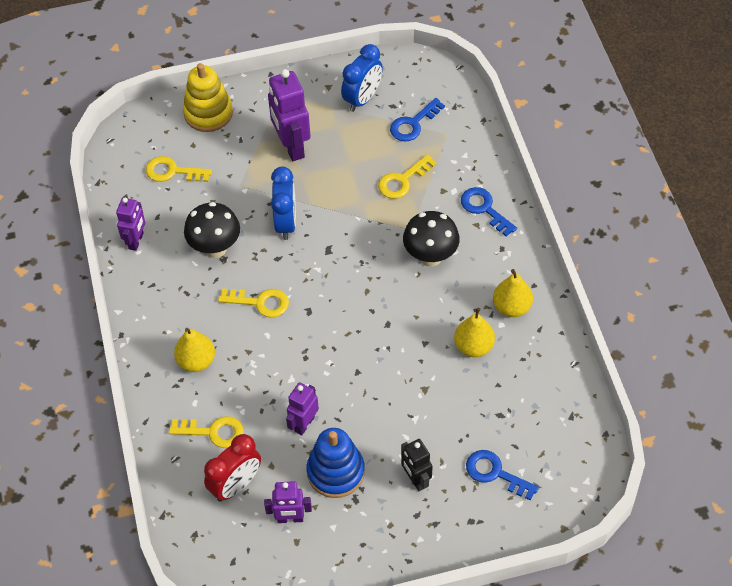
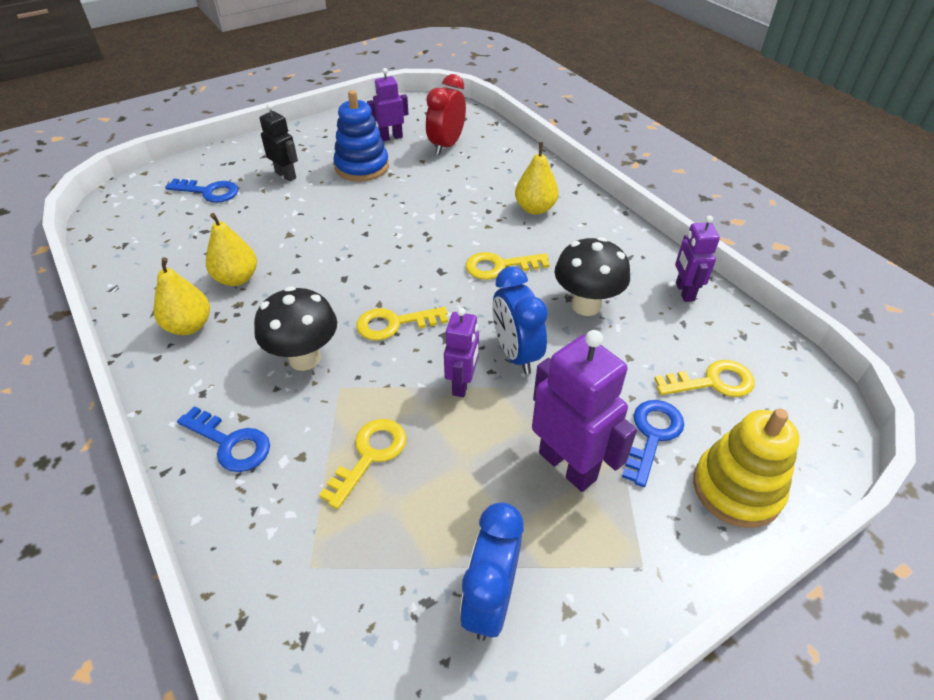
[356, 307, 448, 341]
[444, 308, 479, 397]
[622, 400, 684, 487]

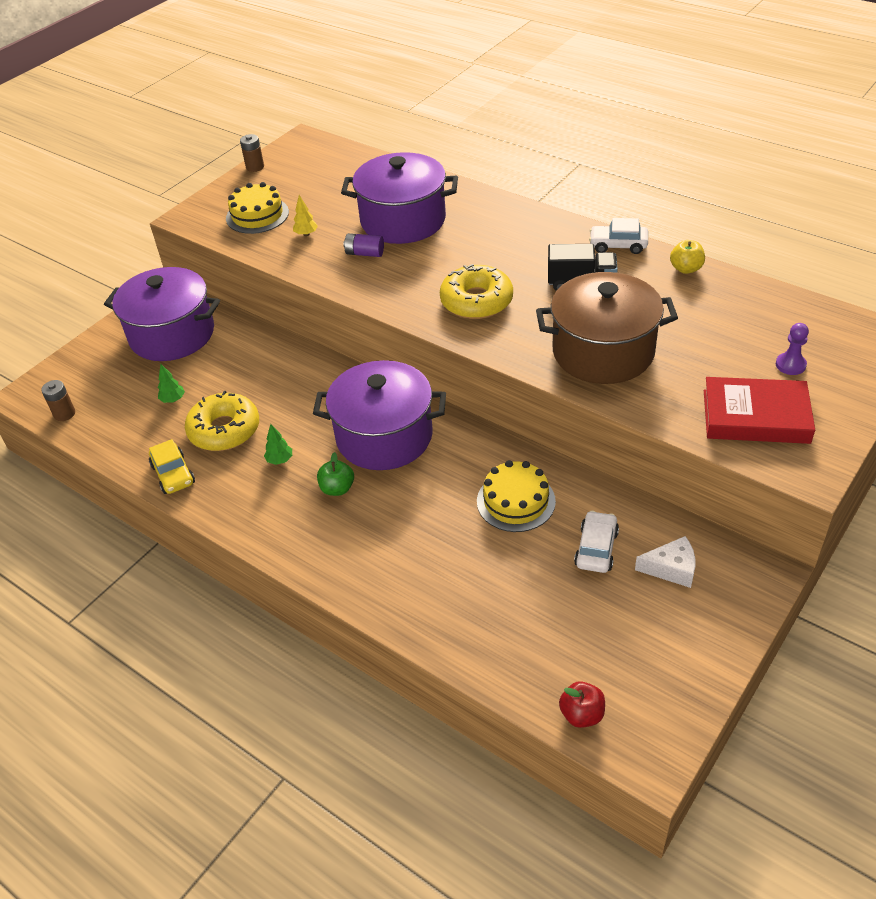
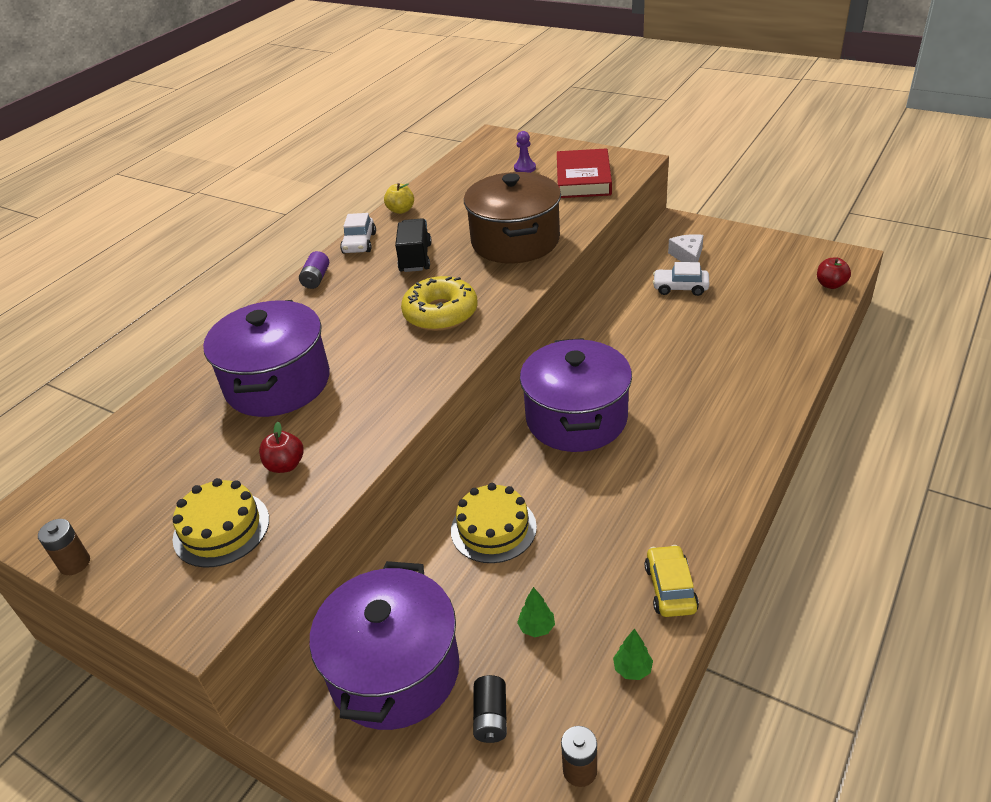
[645, 545, 699, 617]
[185, 391, 259, 451] (first image)
[613, 628, 653, 680]
[259, 422, 304, 473]
[317, 452, 354, 496] (first image)
[299, 251, 329, 289]
[451, 483, 537, 563]
[473, 675, 507, 743]

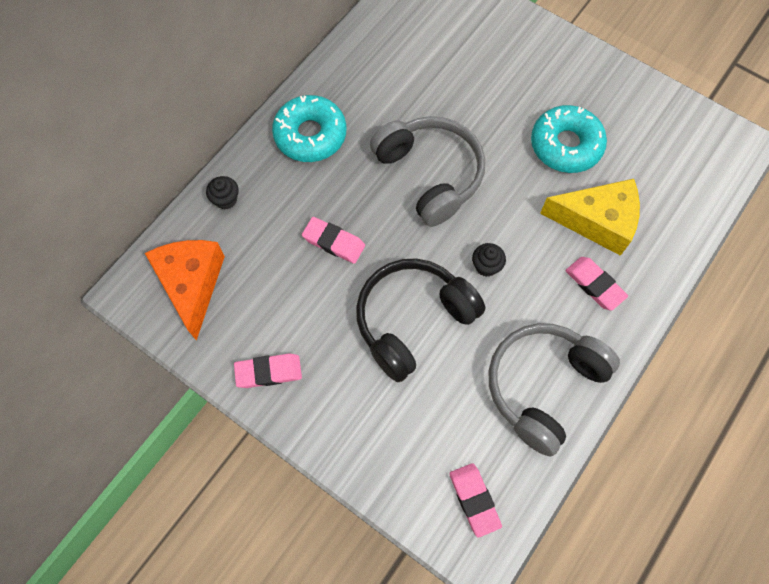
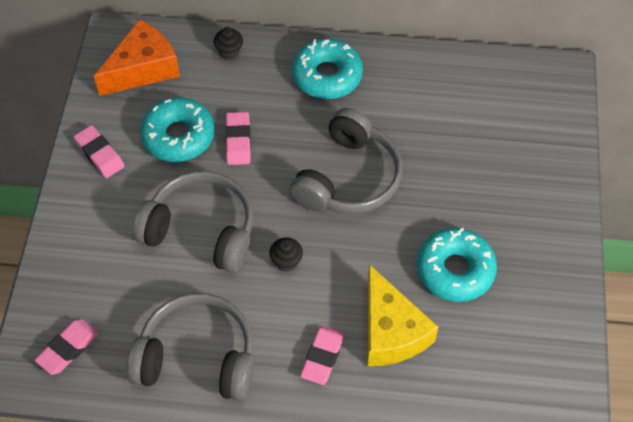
[133, 171, 254, 273]
[140, 97, 215, 162]

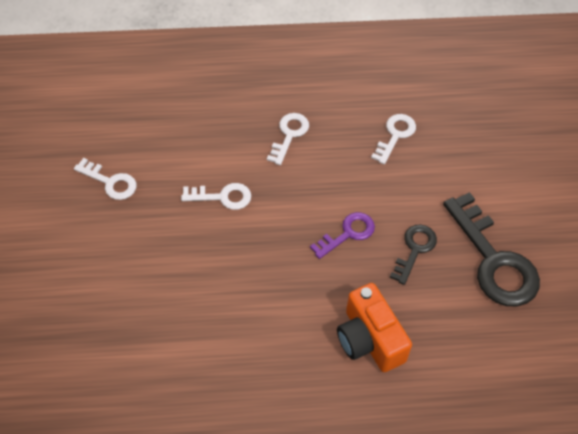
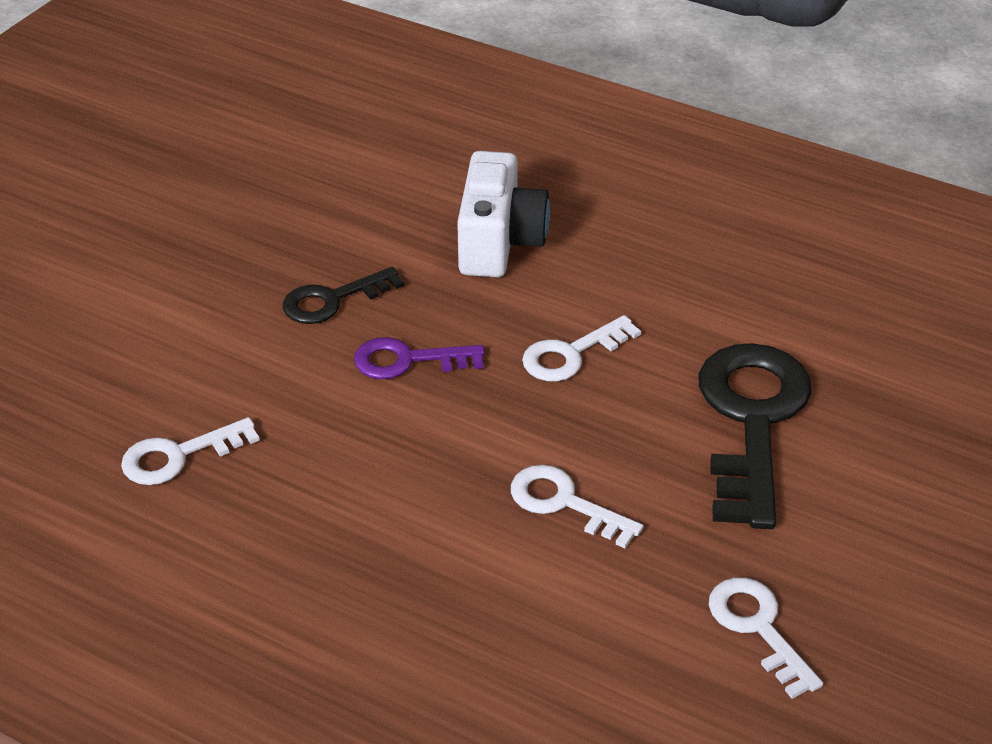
[522, 315, 641, 382]
[457, 151, 550, 277]
[698, 343, 812, 529]

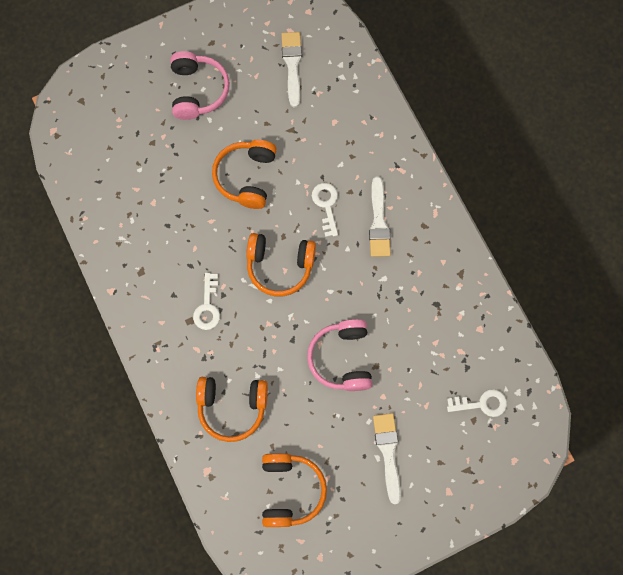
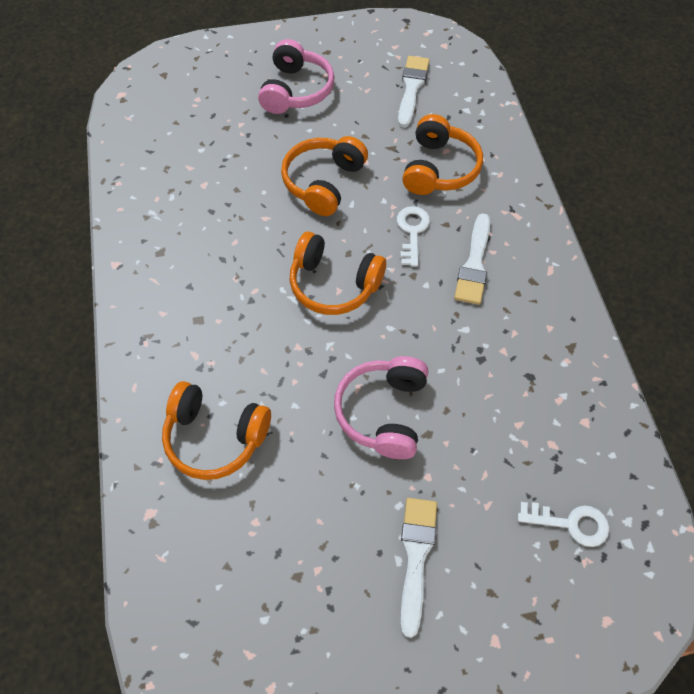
[193, 273, 220, 330] (first image)
[402, 114, 483, 195]

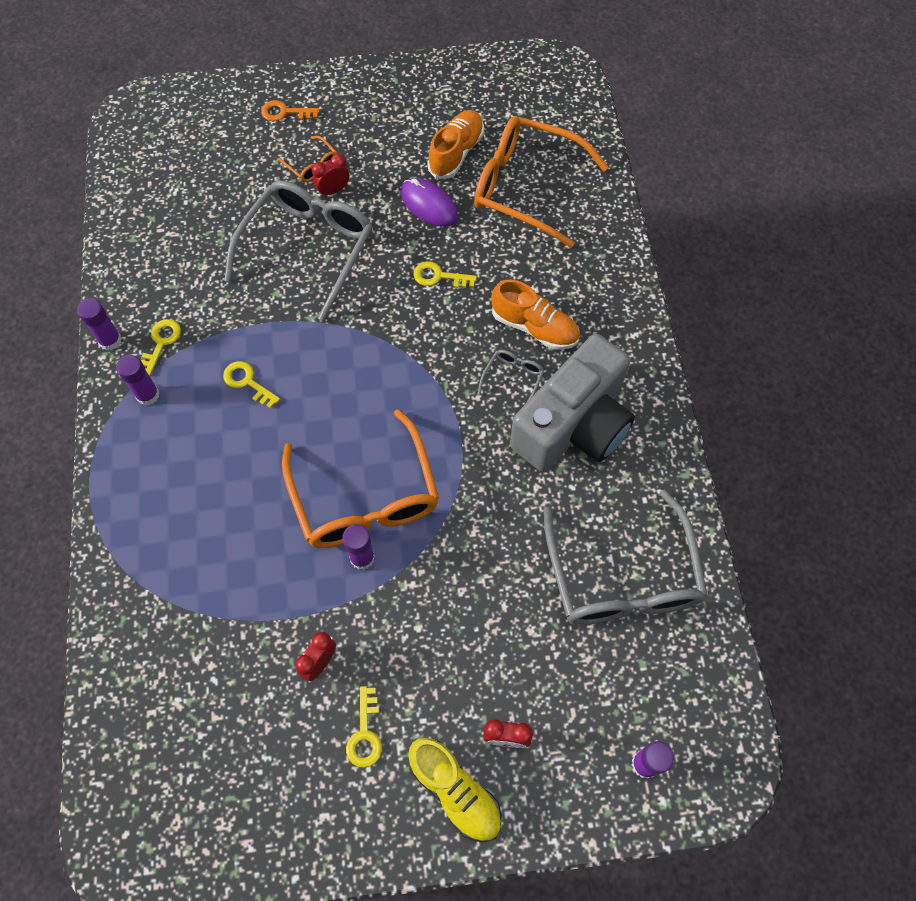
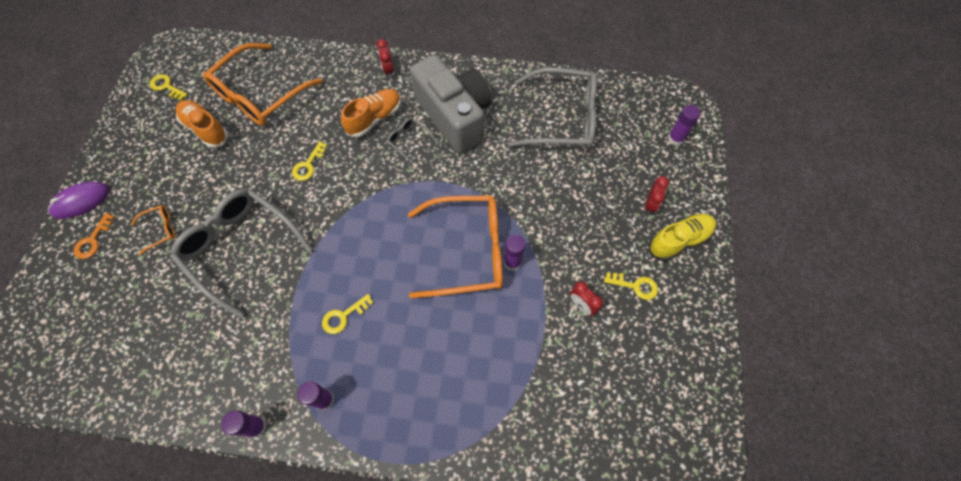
[150, 74, 188, 100]
[376, 39, 394, 78]
[48, 182, 109, 219]

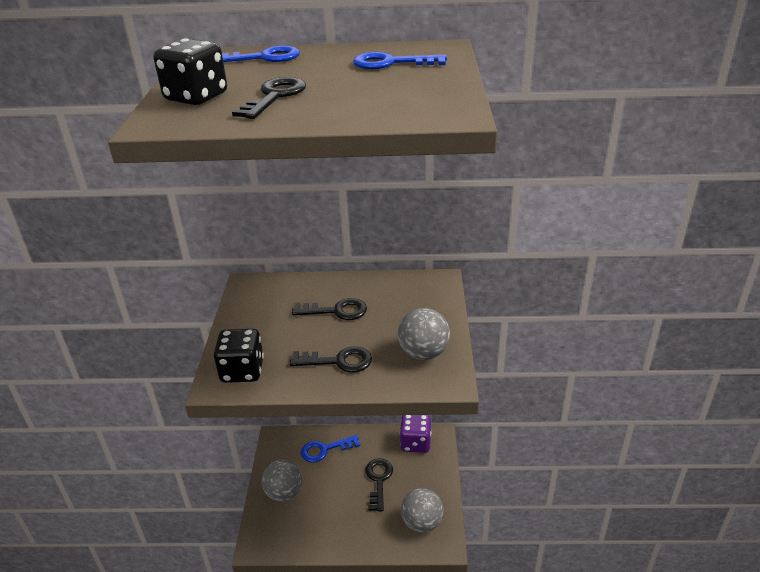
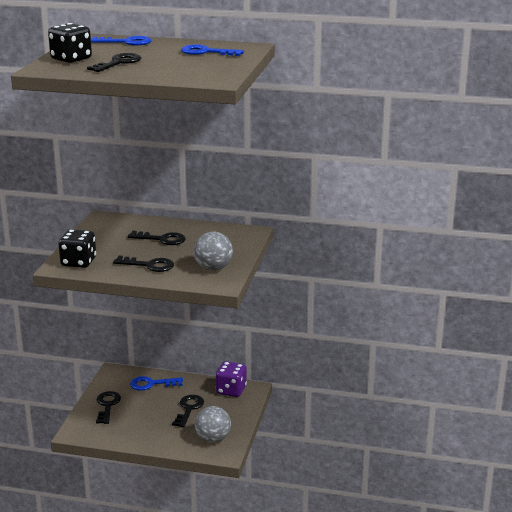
[96, 391, 121, 424]

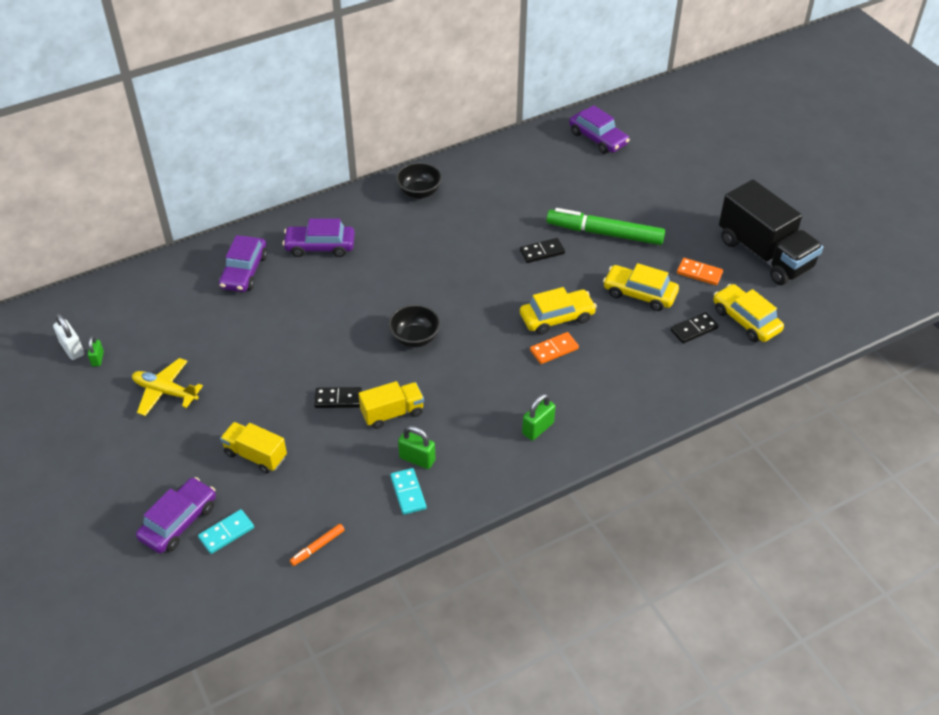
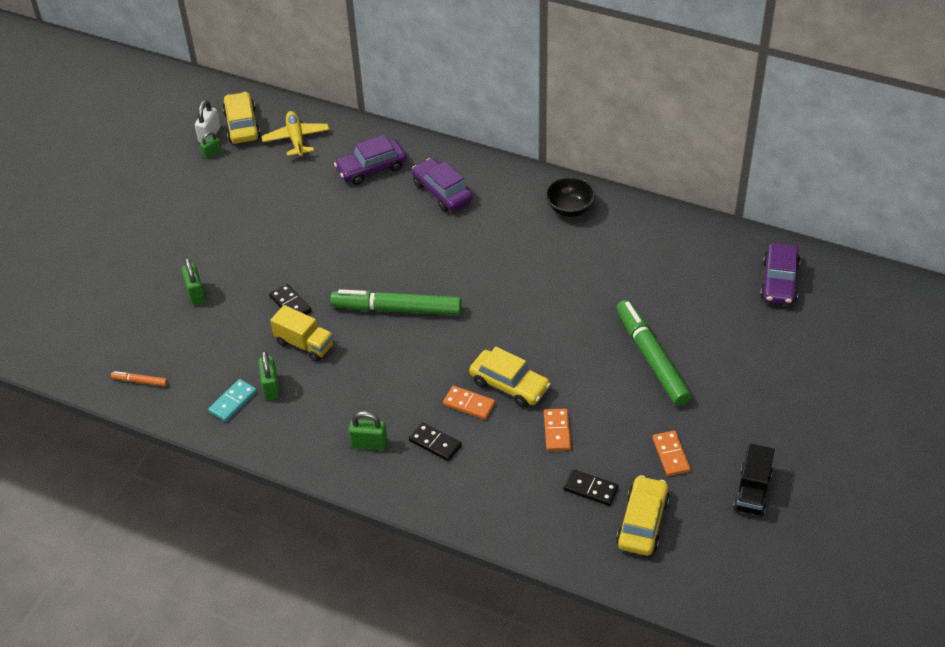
[261, 111, 329, 157]
[136, 477, 216, 553] (first image)
[198, 509, 254, 554] (first image)
[182, 257, 205, 305]
[330, 289, 462, 316]
[409, 422, 462, 461]
[222, 92, 261, 144]
[733, 443, 775, 516]
[544, 409, 571, 451]

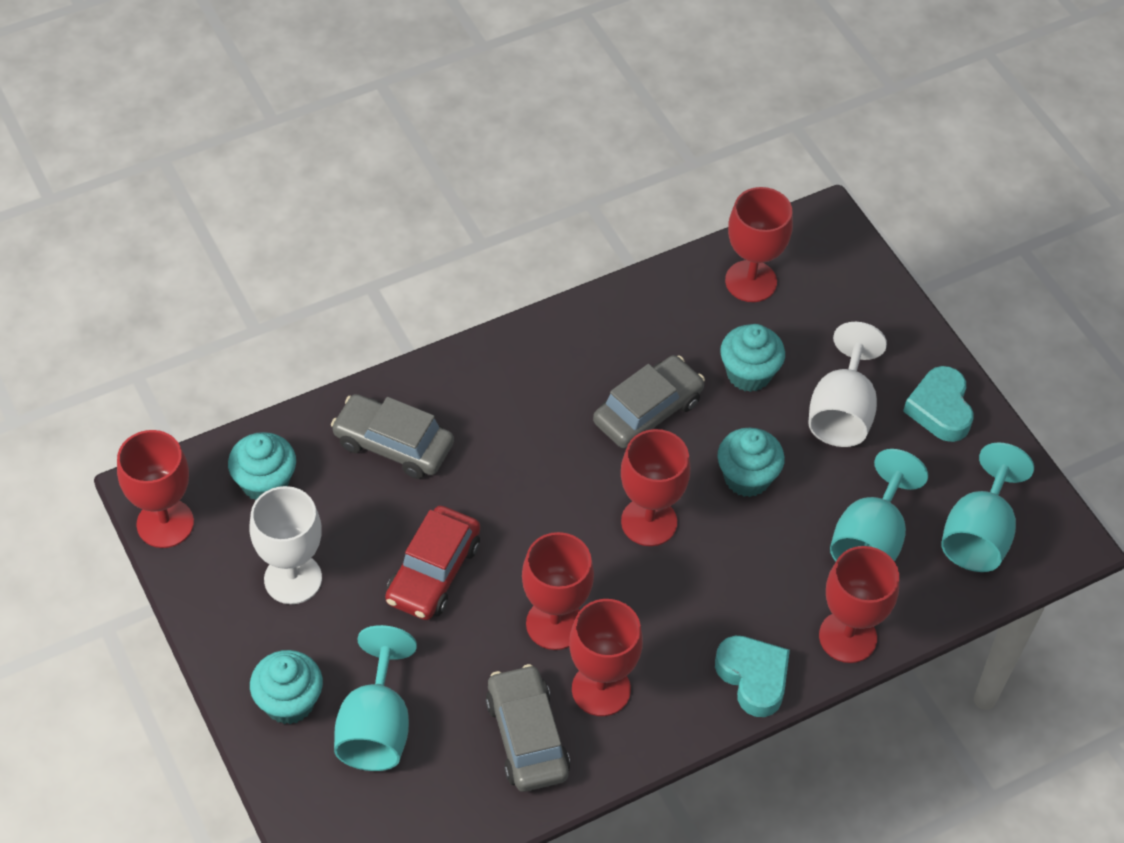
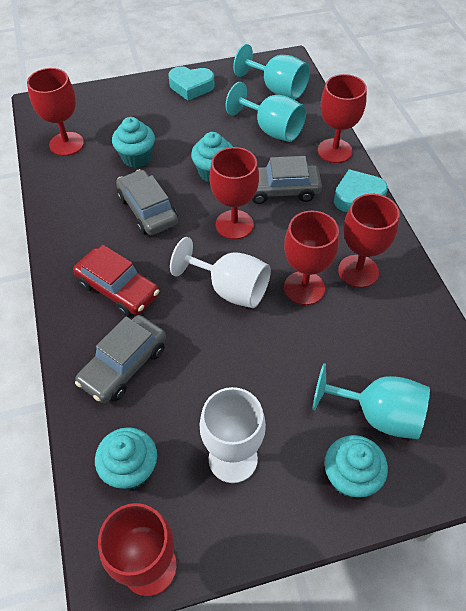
[73, 245, 159, 317]
[252, 156, 322, 204]
[170, 237, 271, 308]

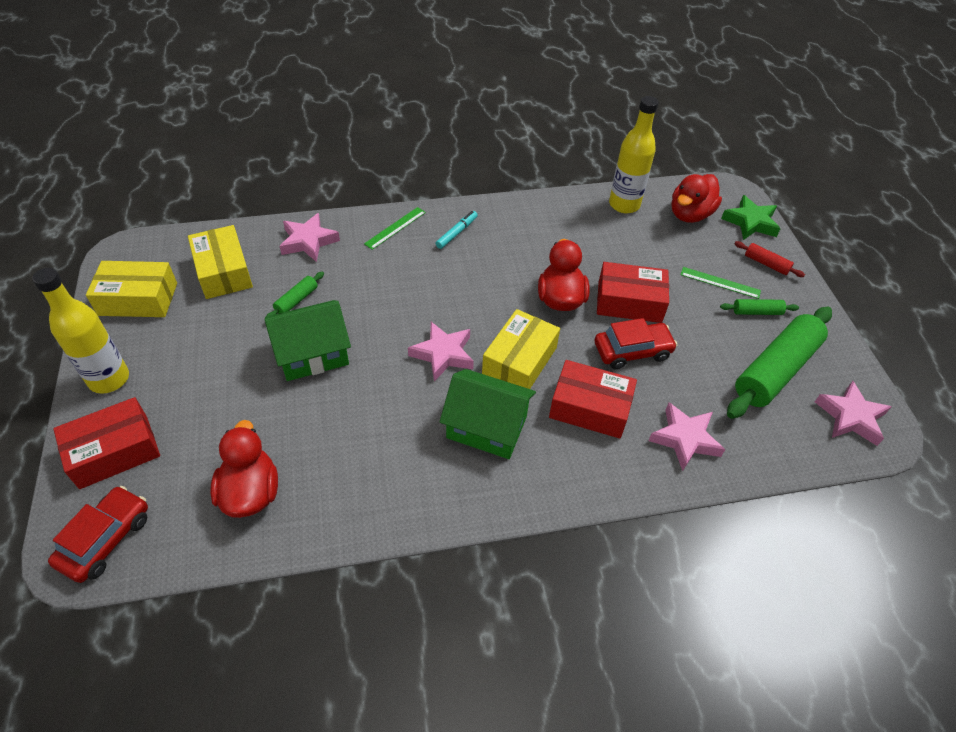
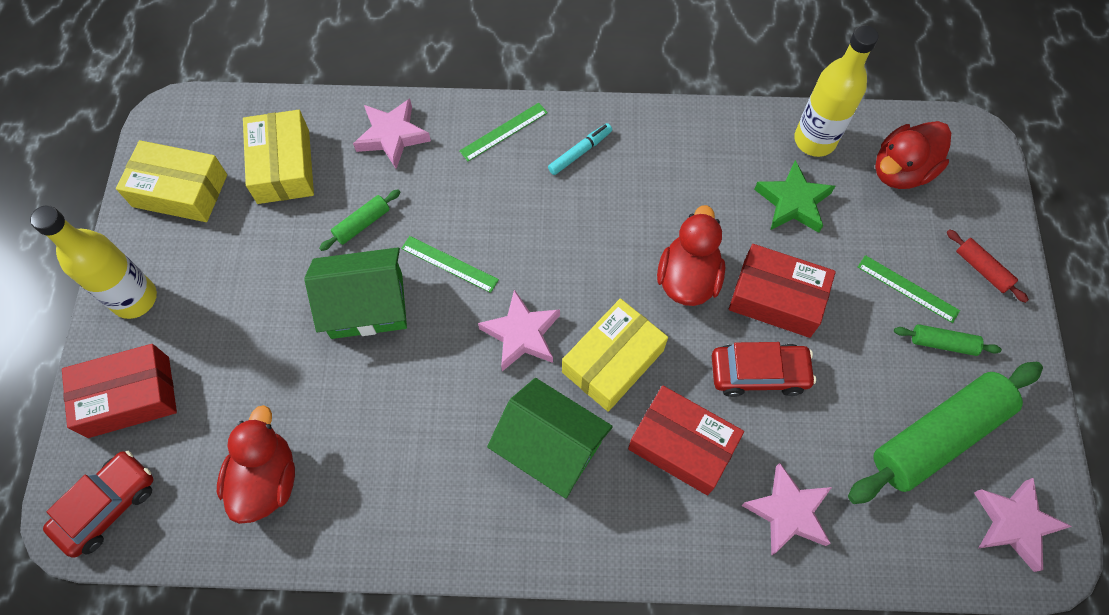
[754, 160, 835, 233]
[401, 236, 499, 293]

